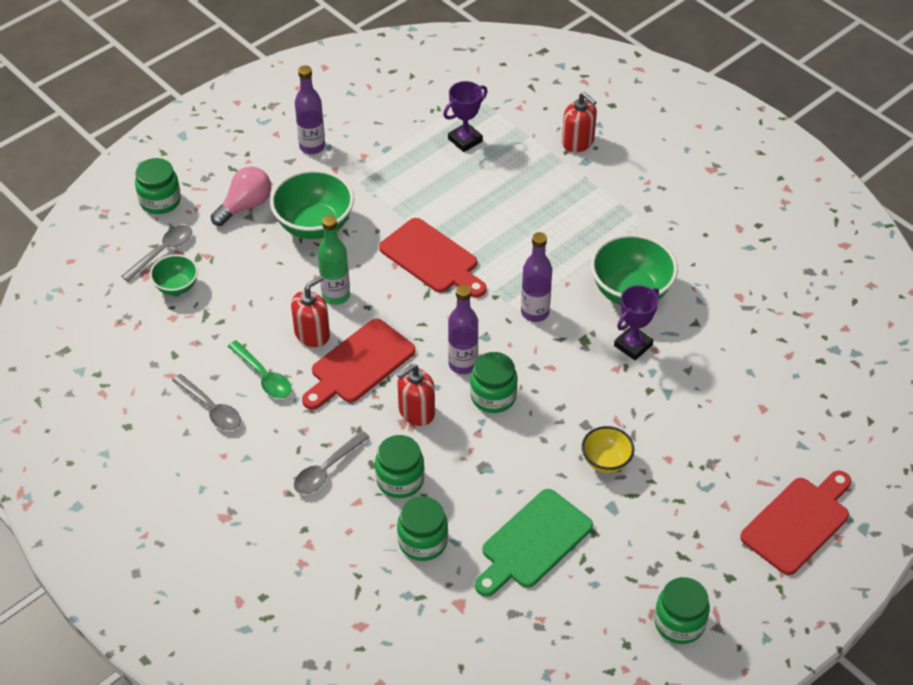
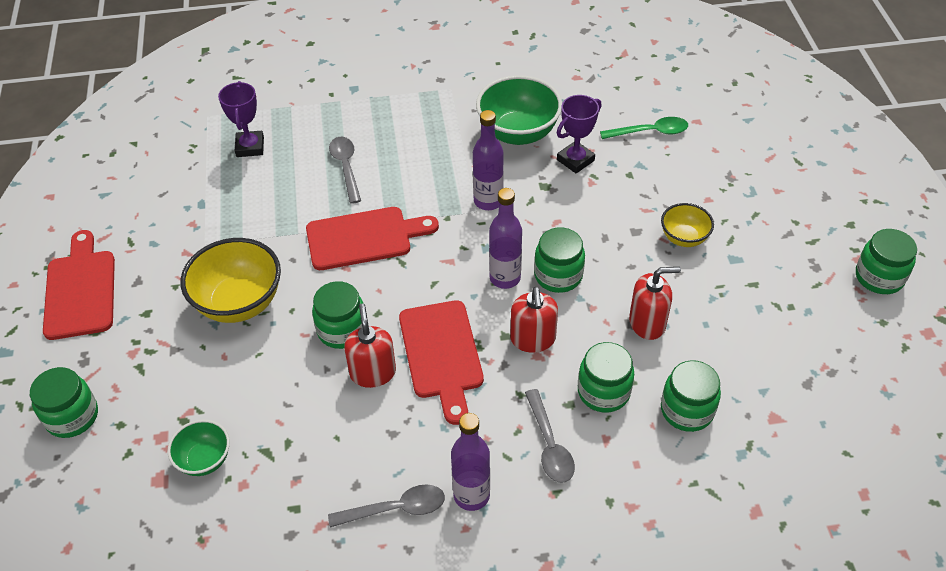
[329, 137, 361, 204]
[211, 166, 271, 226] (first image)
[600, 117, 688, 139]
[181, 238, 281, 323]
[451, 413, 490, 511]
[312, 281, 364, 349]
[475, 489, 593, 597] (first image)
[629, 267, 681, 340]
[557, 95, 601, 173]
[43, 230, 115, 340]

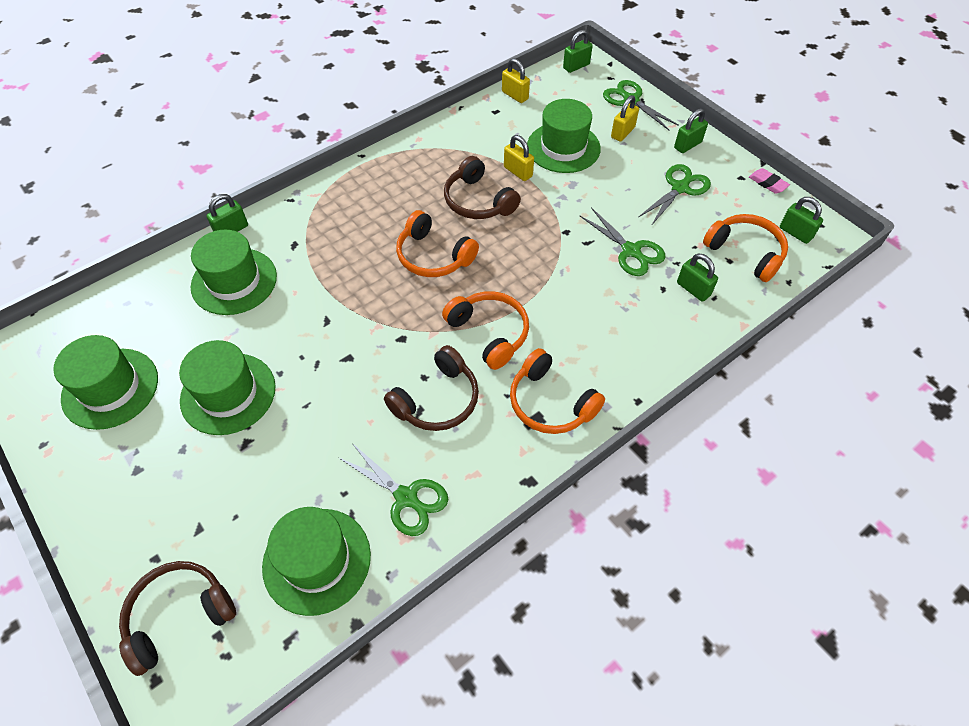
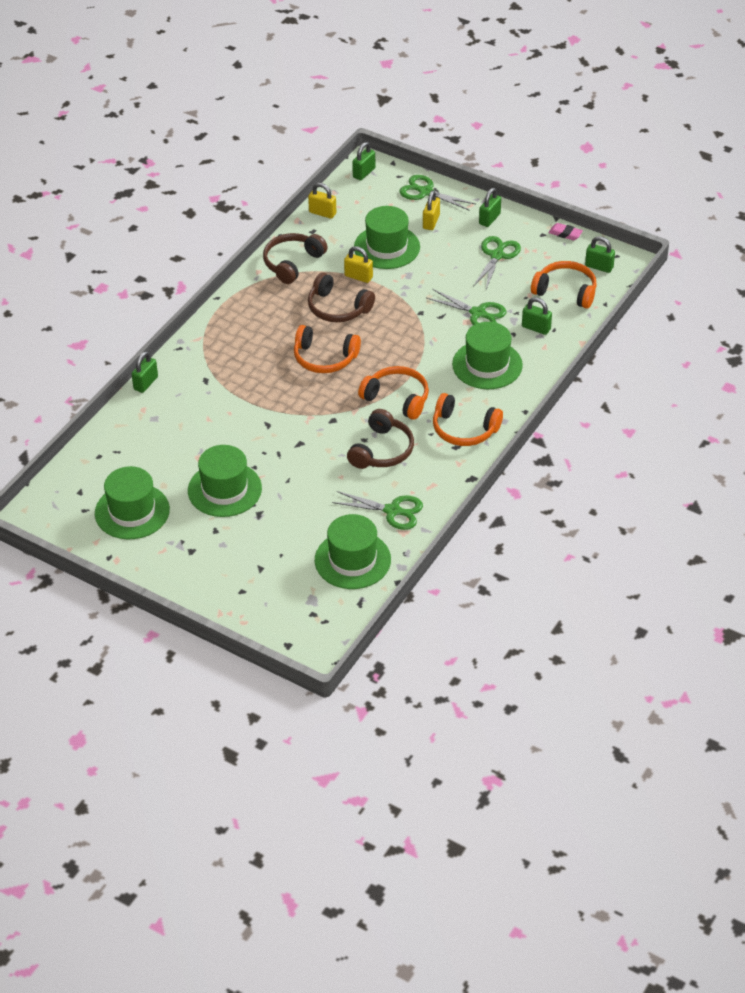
[263, 233, 328, 284]
[452, 322, 523, 389]

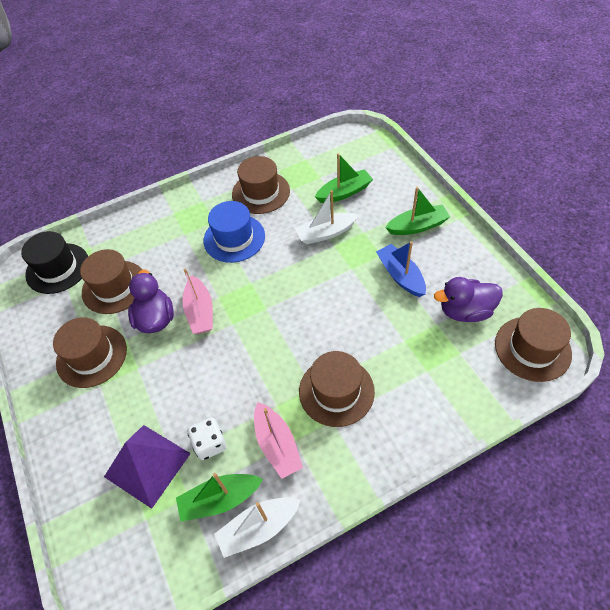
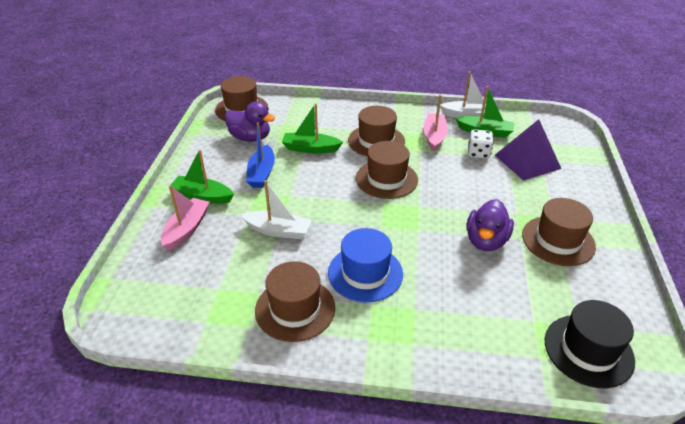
[356, 141, 418, 199]
[161, 185, 210, 251]
[282, 103, 343, 154]

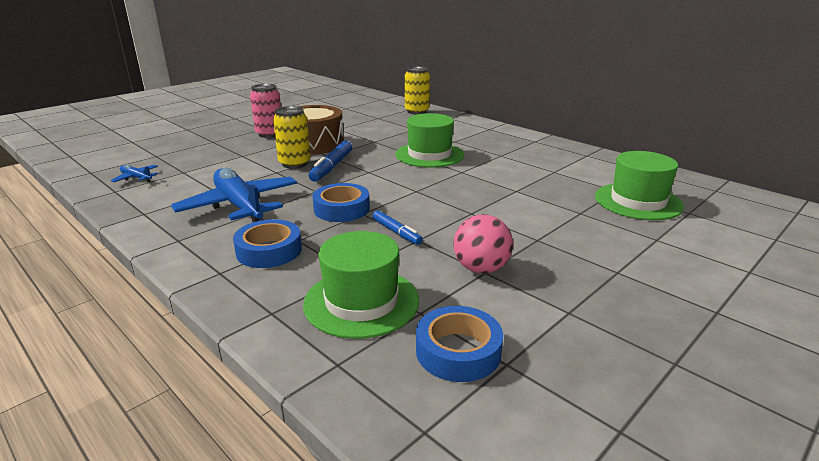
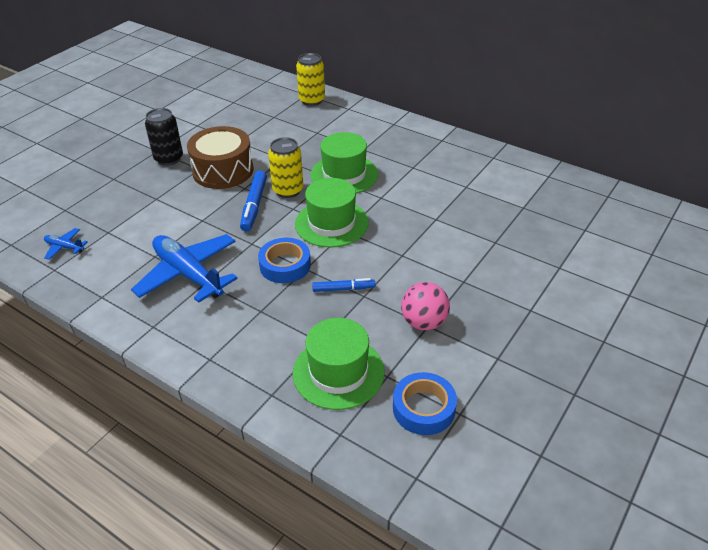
[233, 219, 302, 268] (first image)
[145, 108, 183, 166]
[268, 137, 304, 198]
[312, 278, 375, 292]
[295, 178, 369, 248]

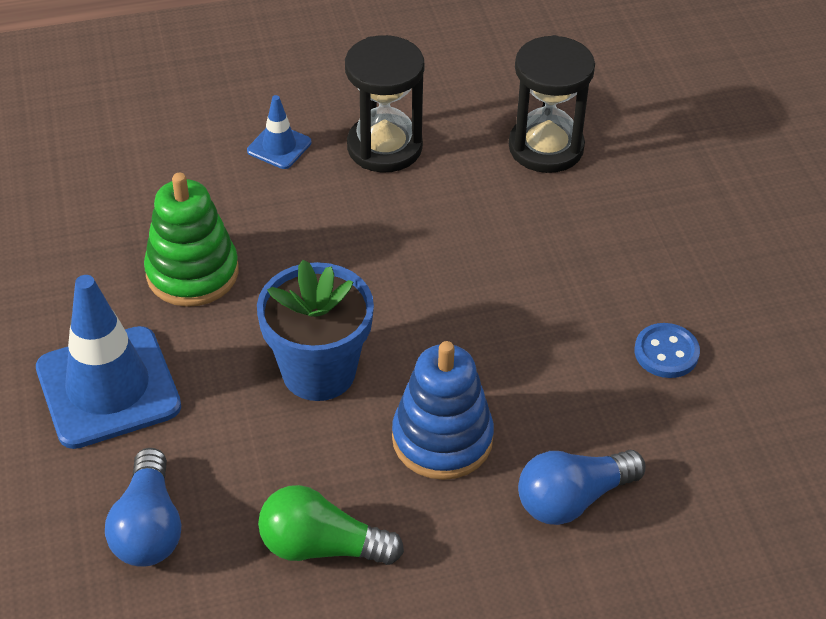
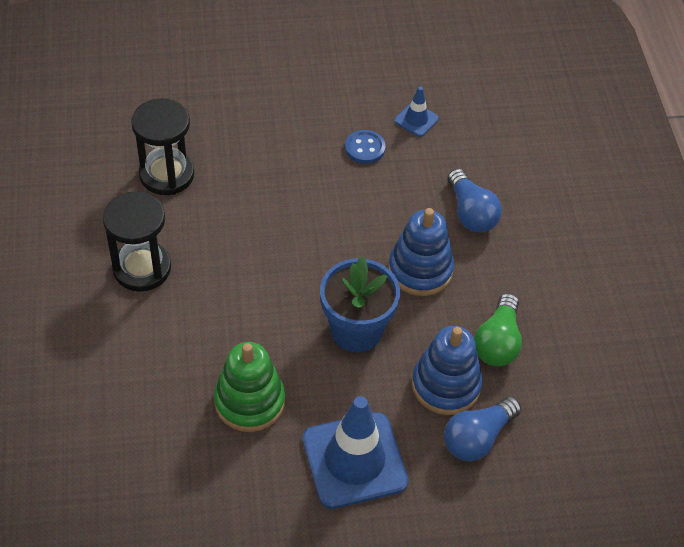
[444, 396, 521, 462]
[394, 86, 439, 137]
[412, 326, 483, 415]

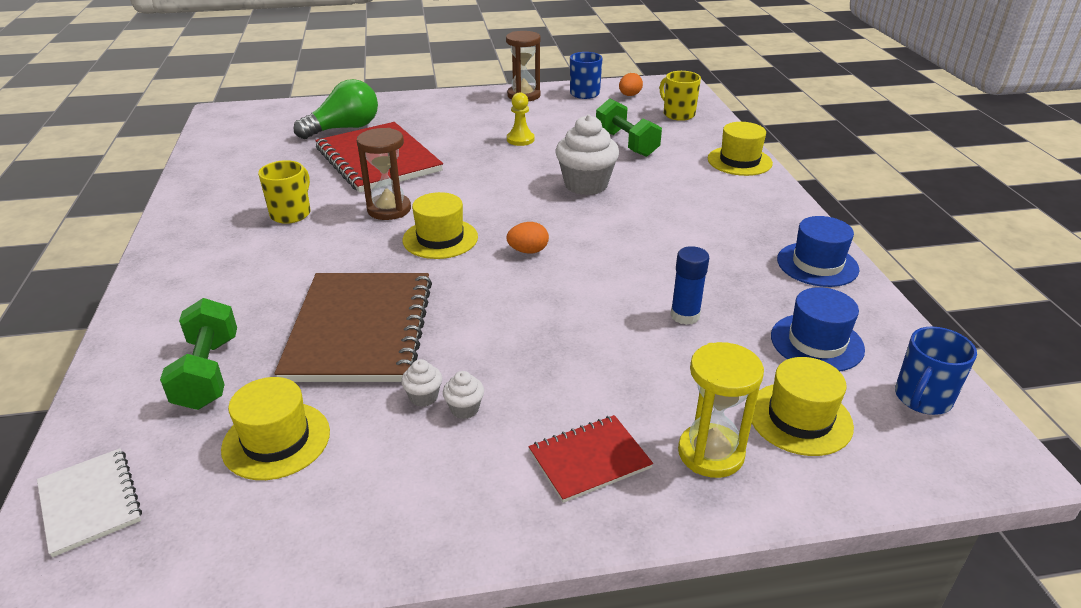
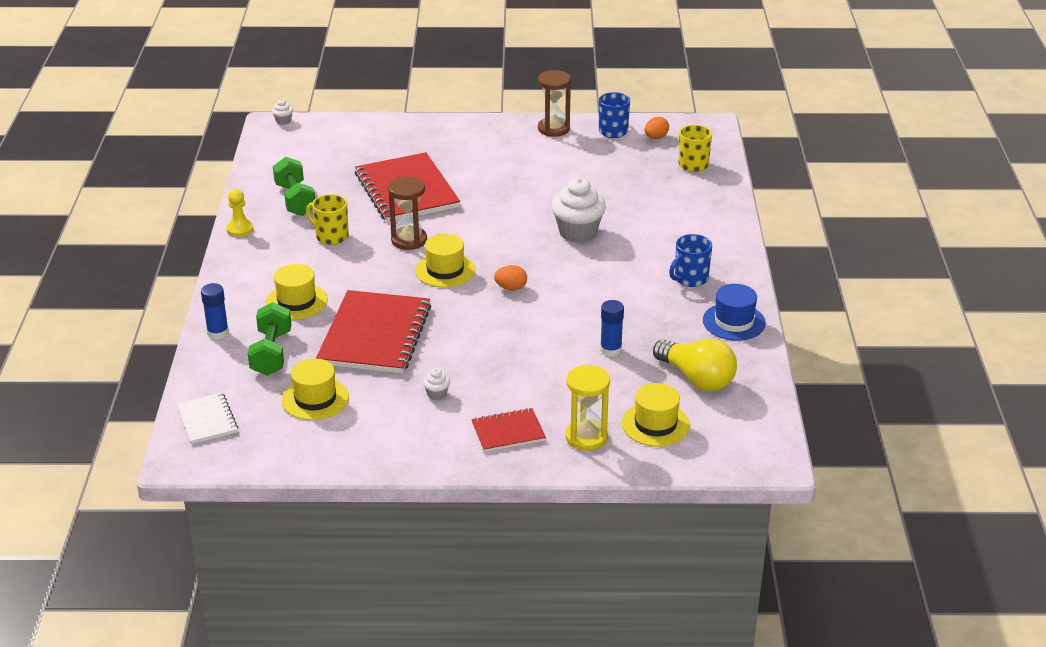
[306, 194, 349, 245]
[316, 290, 431, 373]
[293, 79, 378, 139] (first image)
[272, 99, 293, 125]
[226, 189, 253, 237]
[273, 157, 315, 216]
[266, 264, 328, 320]
[653, 339, 737, 392]
[669, 234, 712, 287]
[201, 283, 229, 339]

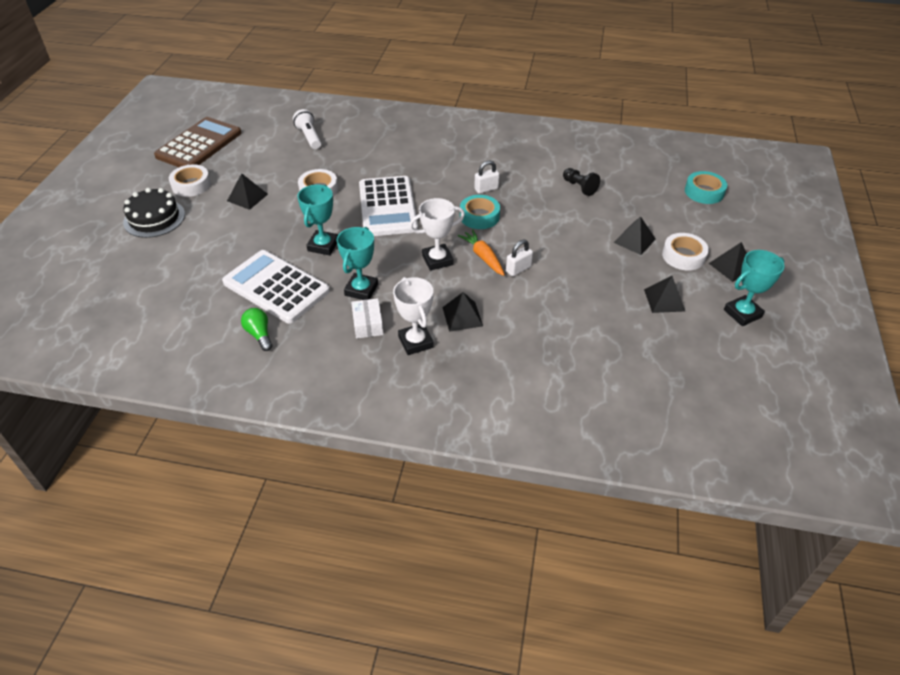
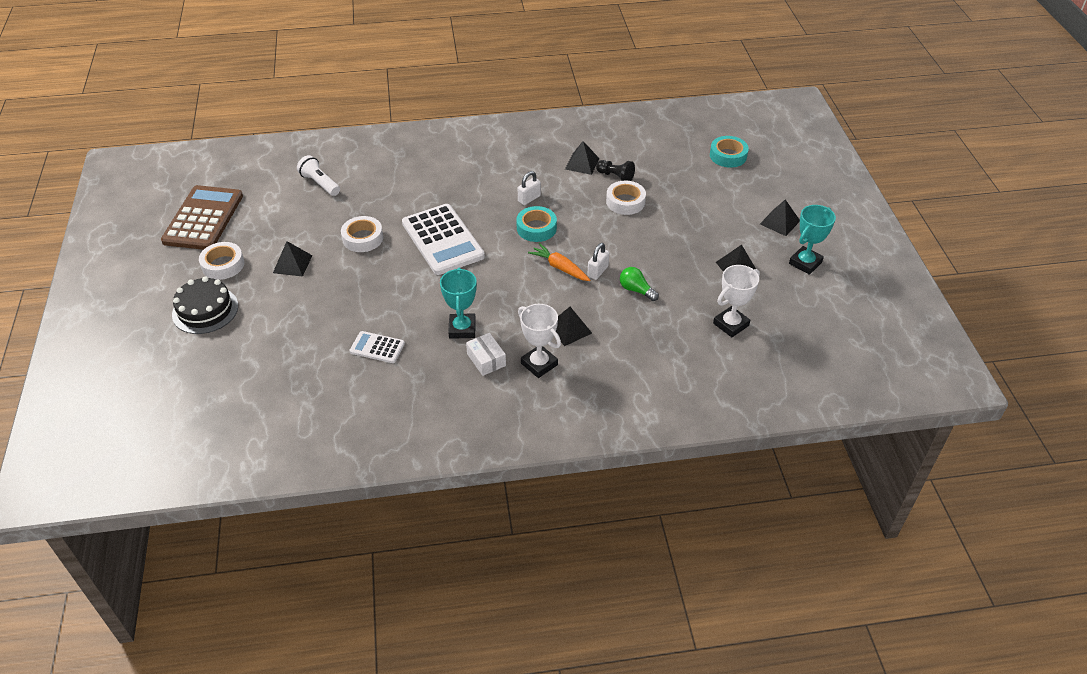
[350, 331, 405, 363]
[620, 267, 659, 301]
[297, 185, 338, 255] (first image)
[713, 265, 760, 337]
[565, 141, 599, 175]
[606, 181, 646, 215]

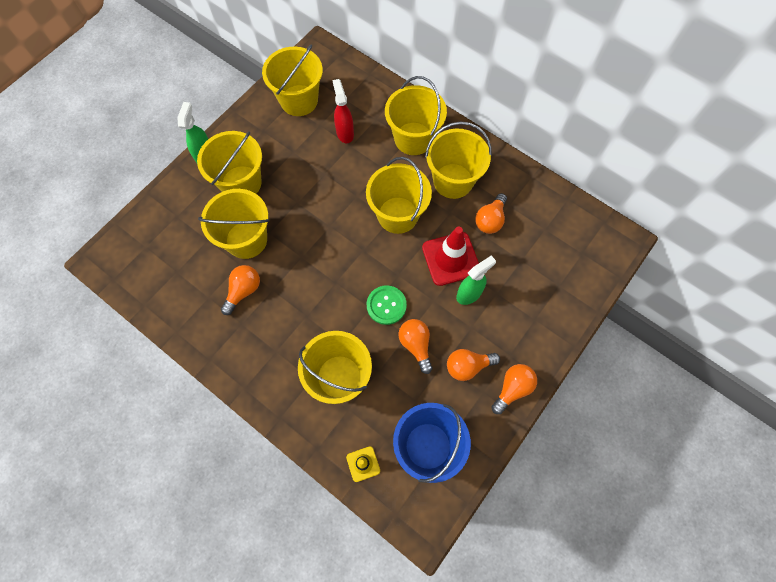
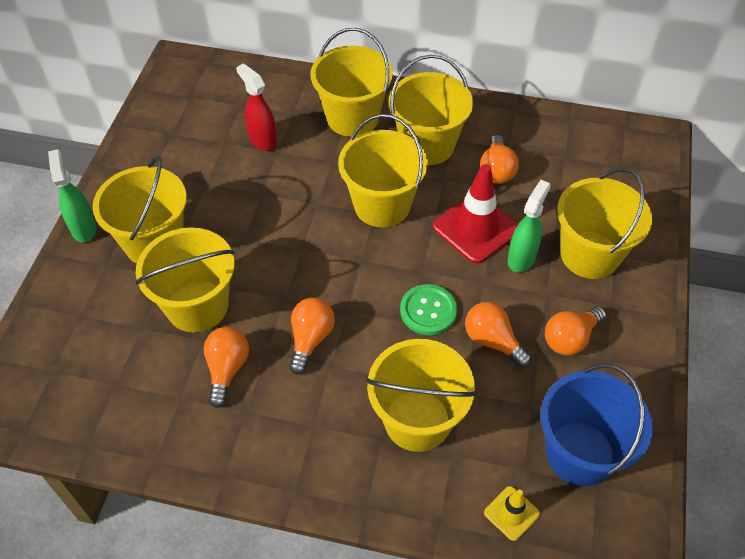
[557, 168, 652, 279]
[289, 298, 335, 375]

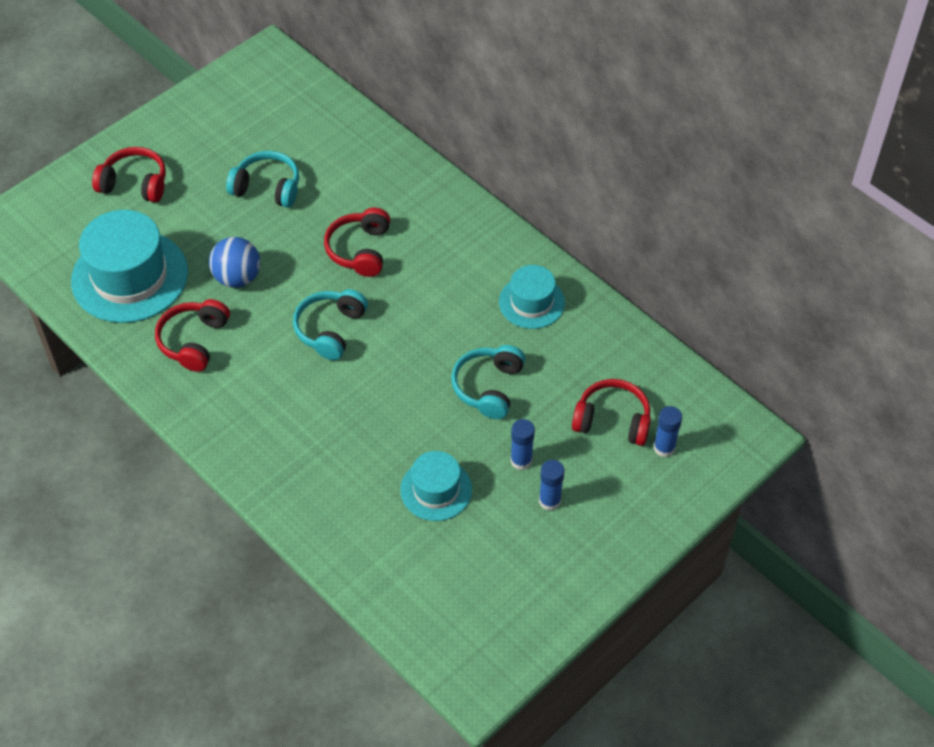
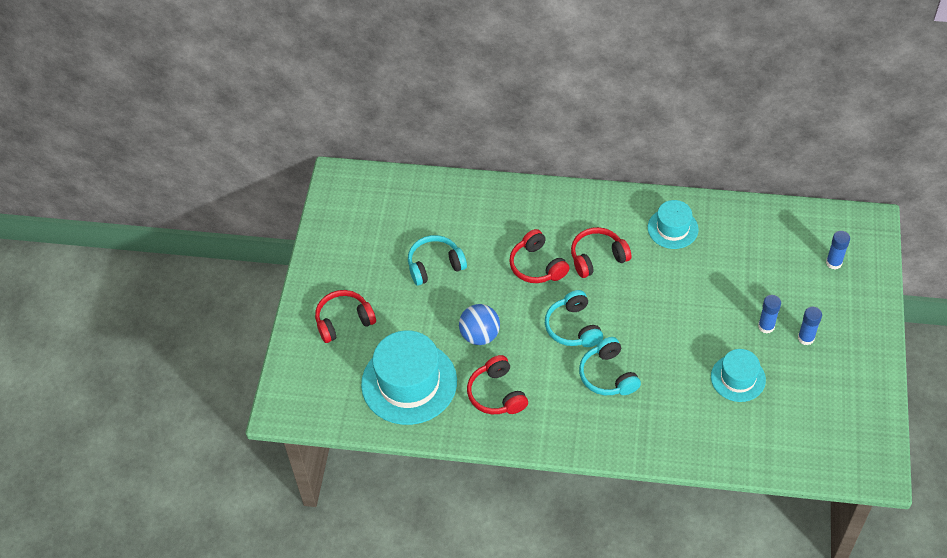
[579, 337, 641, 395]
[571, 227, 631, 278]

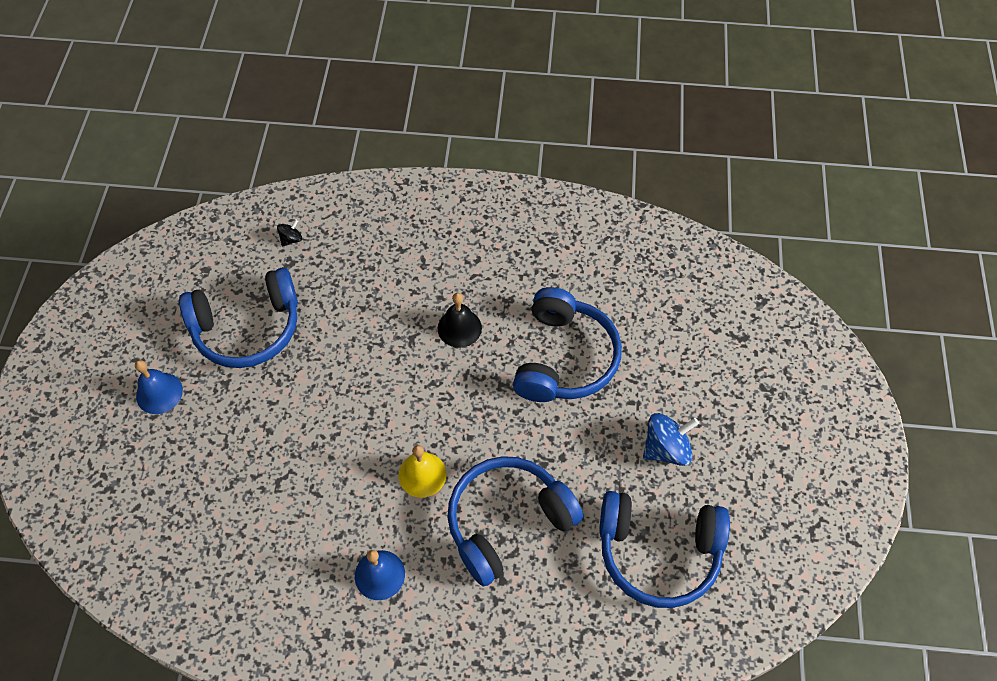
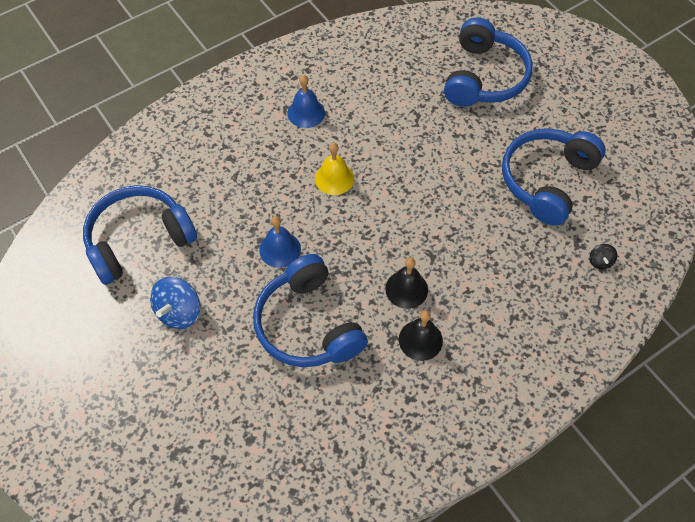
[259, 216, 301, 268]
[444, 17, 533, 107]
[399, 310, 443, 361]

